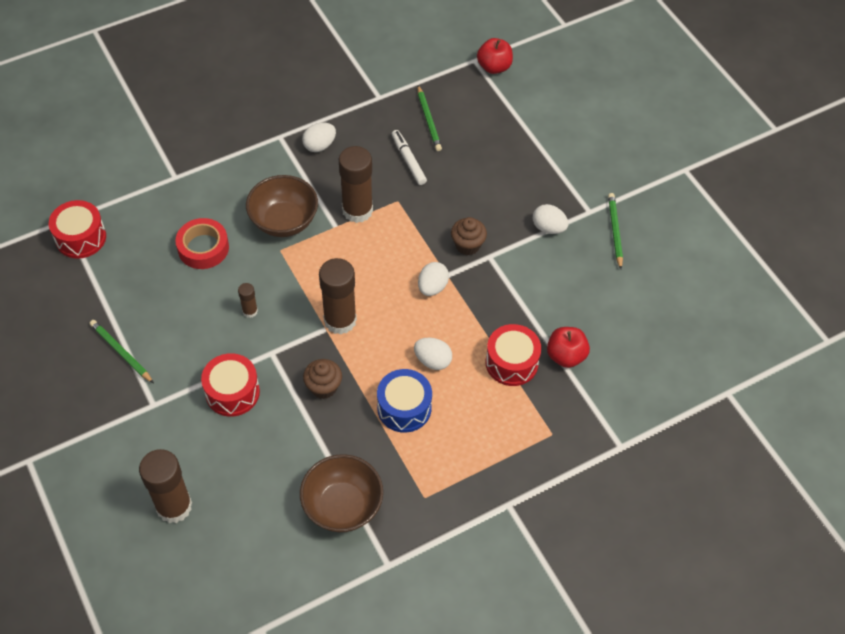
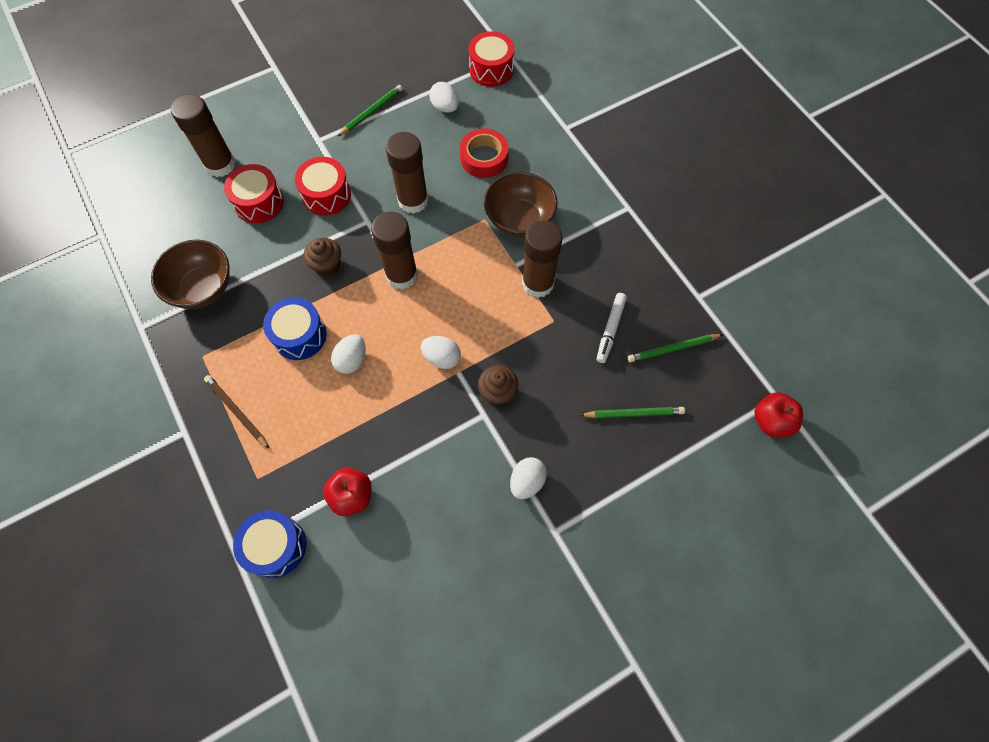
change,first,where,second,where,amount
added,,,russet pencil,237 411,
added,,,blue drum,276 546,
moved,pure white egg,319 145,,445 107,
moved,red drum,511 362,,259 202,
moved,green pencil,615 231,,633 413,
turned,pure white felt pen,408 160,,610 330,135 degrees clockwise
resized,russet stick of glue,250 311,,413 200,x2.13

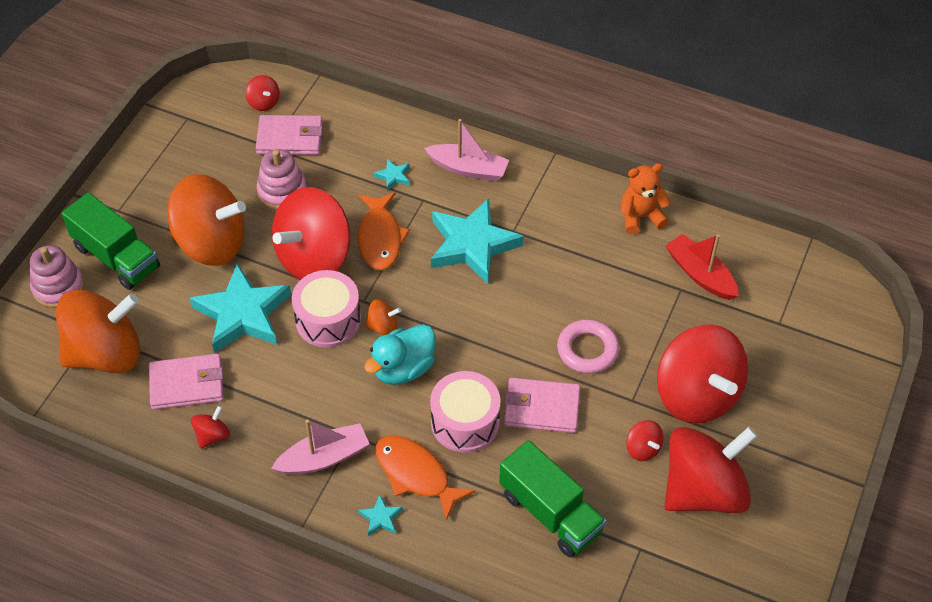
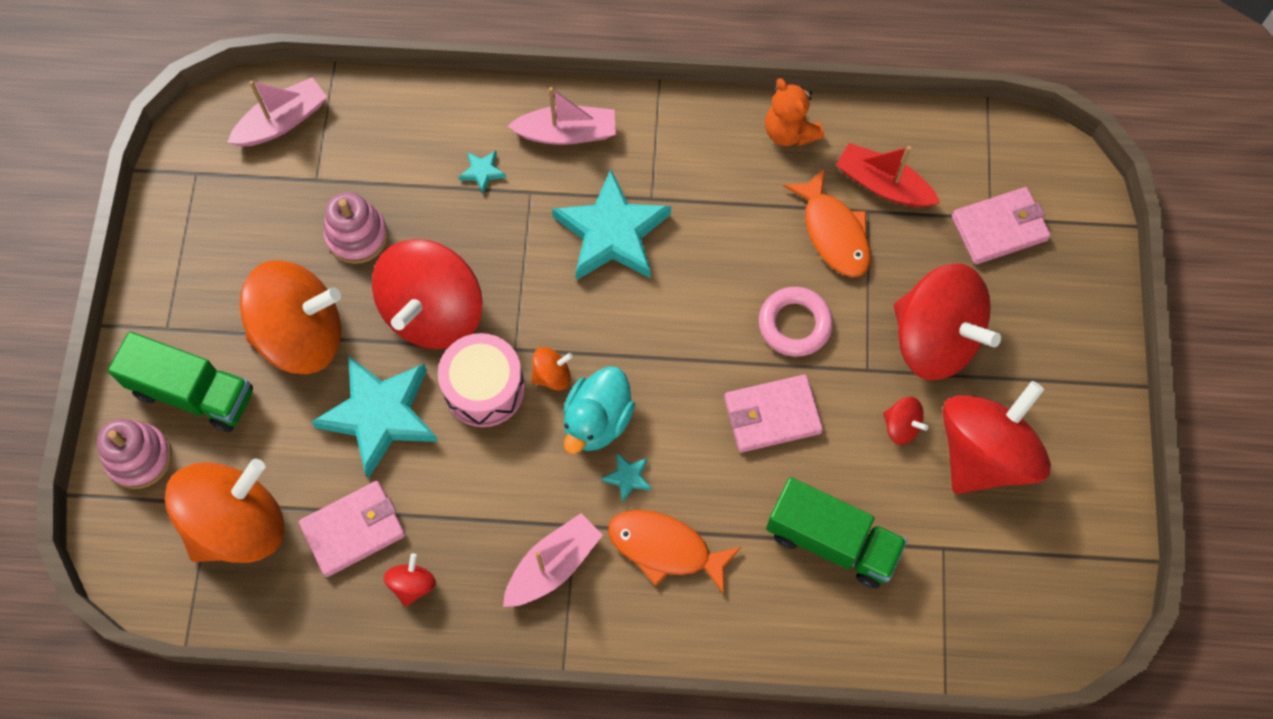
change,first,where,second,where,amount
removed,rose-pink drum,465 422,,,
moved,rose-pink card wallet,290 138,,999 228,
moved,orange-coloured fish figure,380 238,,833 232,
moved,turquoise star,381 518,,628 477,
replaced,red whirligig,263 102,rose-pink toy boat,282 121,
turned,orange-coloured teddy bear,641 217,,789 132,90 degrees counterclockwise

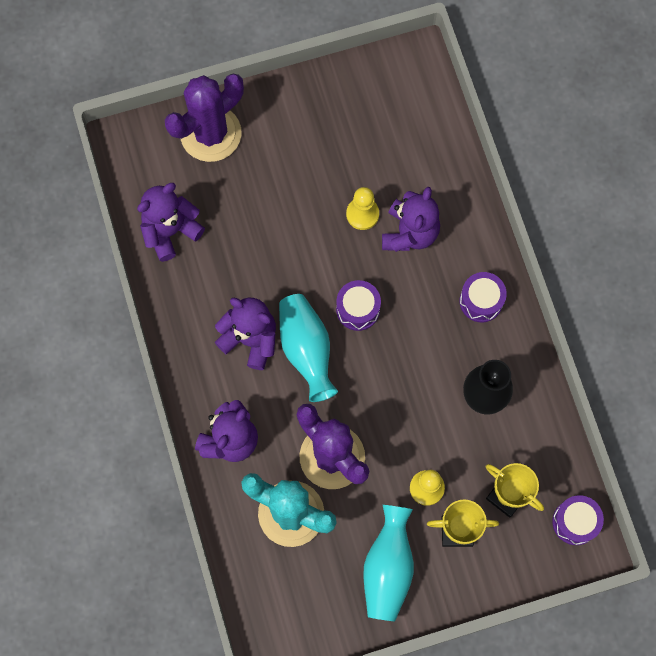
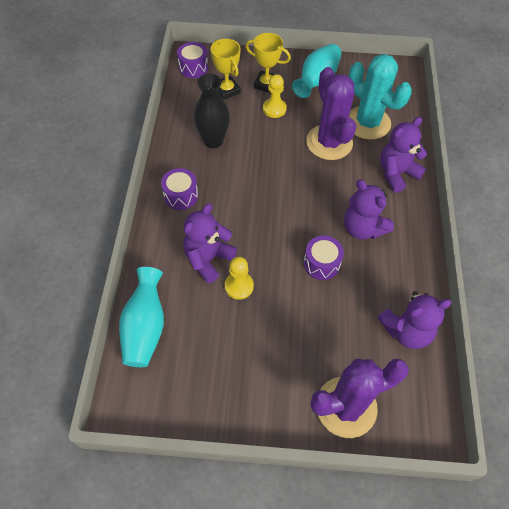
change,first,where,second,where,amount
moved,turquoise vase,306 350,,145 327,
moved,violet drum,358 309,,321 263,

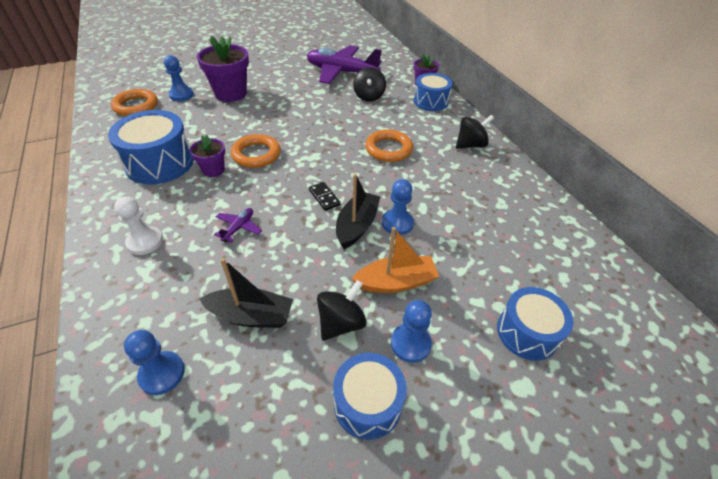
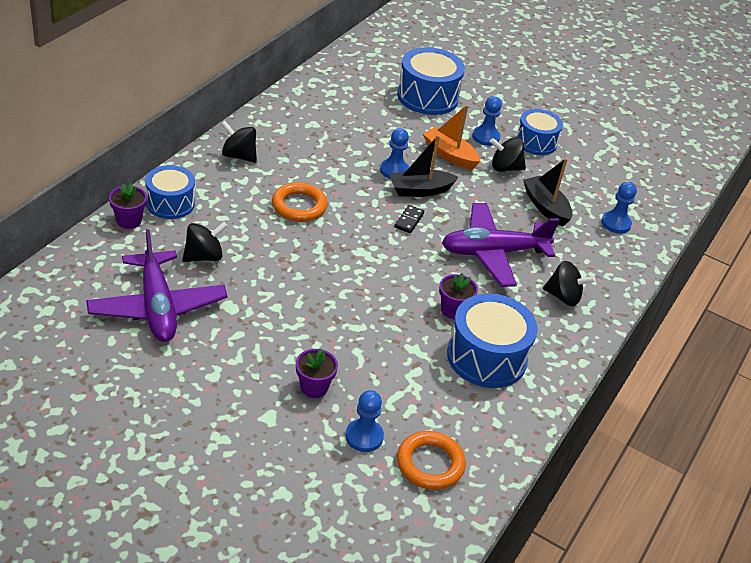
change,first,where,second,where,amount
removed,orange-coloured torus,256 154,,,
replaced,pure white chess pawn,145 242,black whirligig,563 297,
resized,violet flower pot,231 94,,314 387,x0.55
resized,violet aeroplane,239 228,,493 252,x2.43
resized,blue drum,527 332,,427 97,x1.52

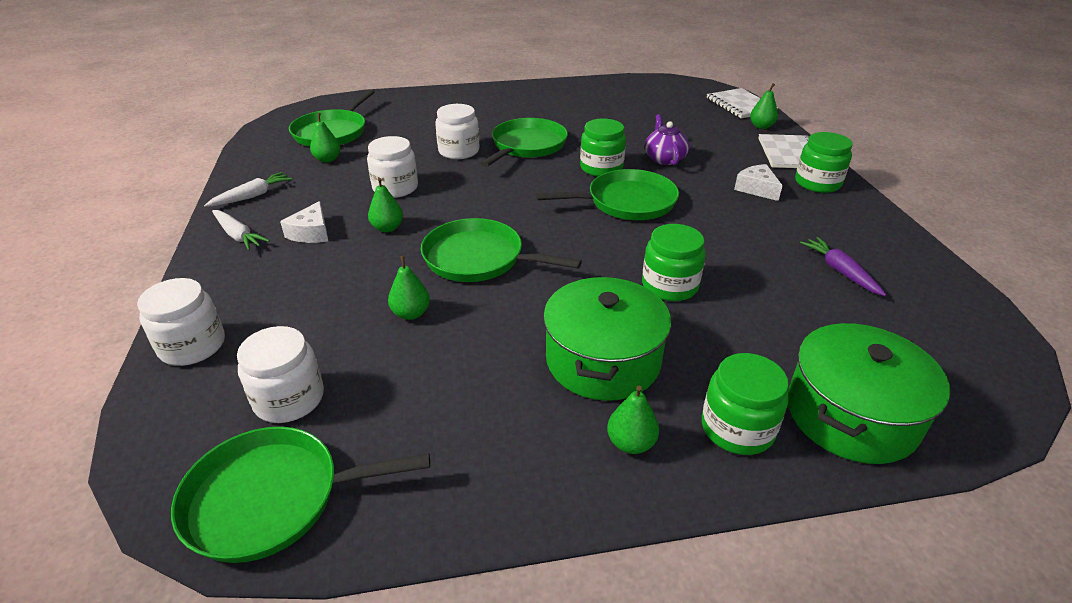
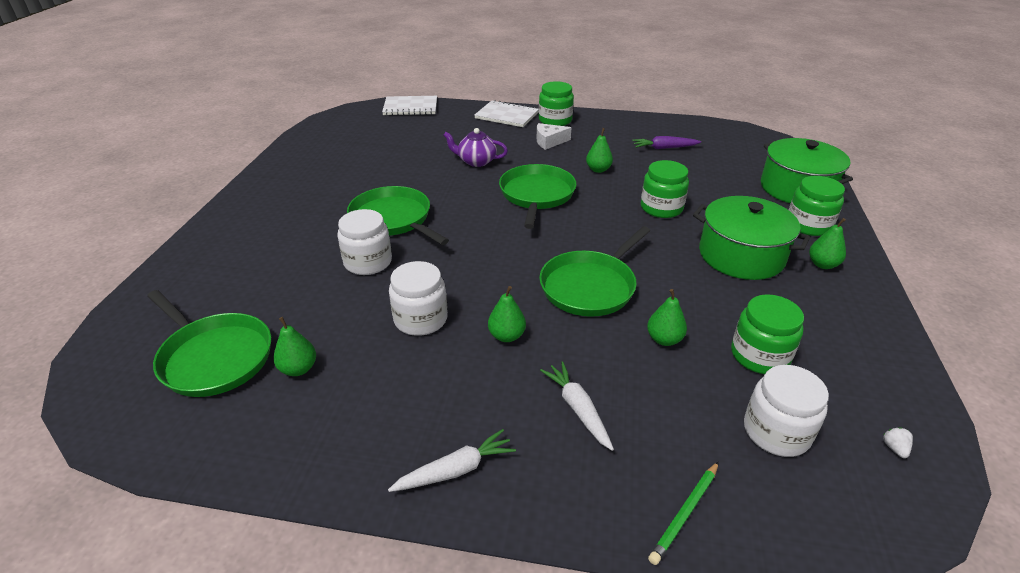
change,first,where,second,where,amount
removed,pure white cheese wedge,311 232,,,
moved,pure white toy carrot,252 196,,578 409,
moved,green preserve jar,601 168,,759 355,
moved,green toy pear,761 126,,598 170,
replaced,pure white preserve jar,192 346,green pencil,685 513,
replaced,green skillet,272 498,pure white toy strawberry,894 448,

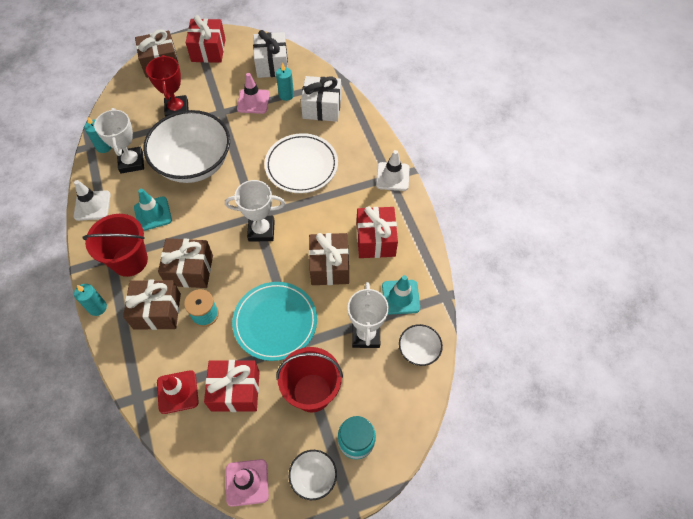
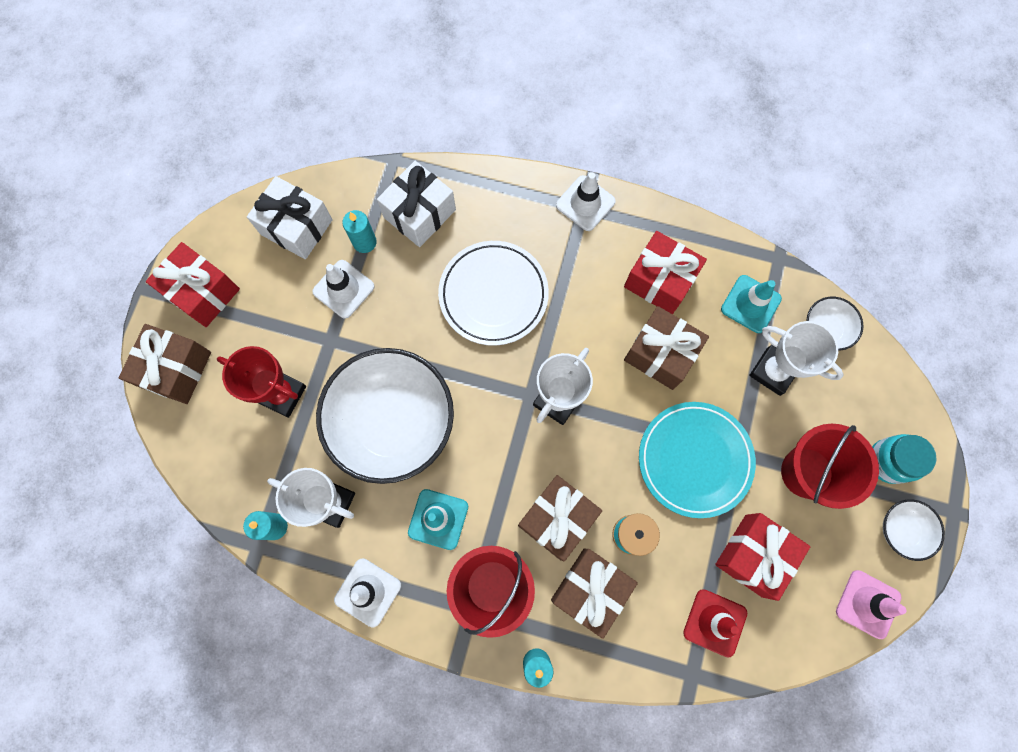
change,first,where,second,where,amount
recoloured,rose-pink traffic cone,253 101,pure white traffic cone,343 289,

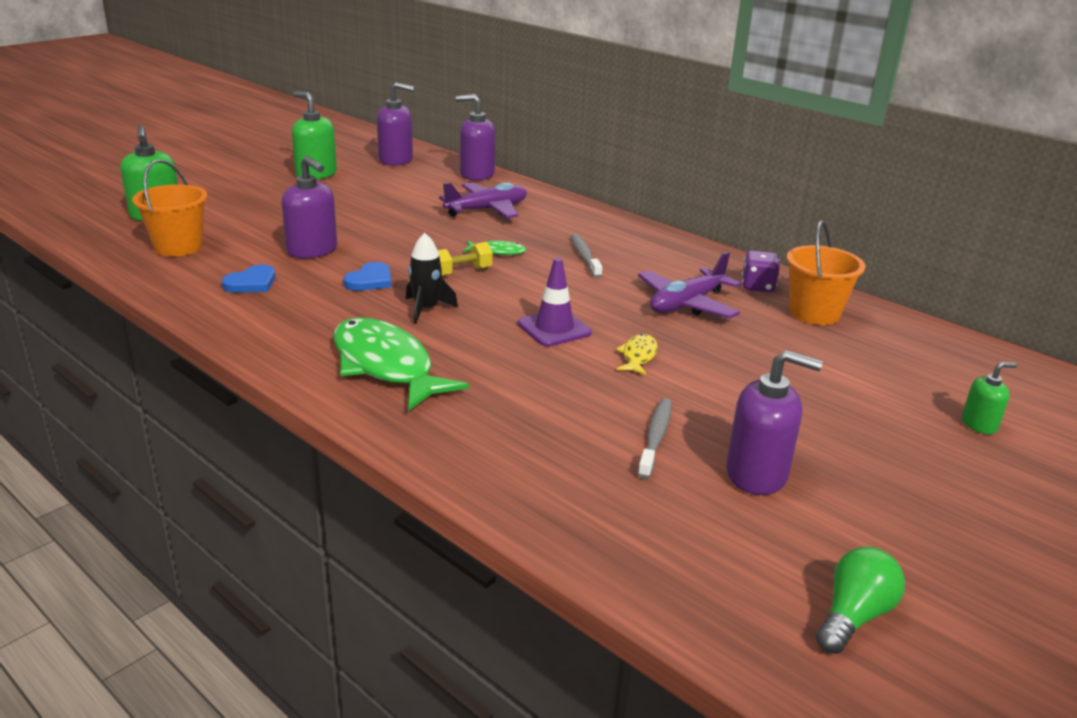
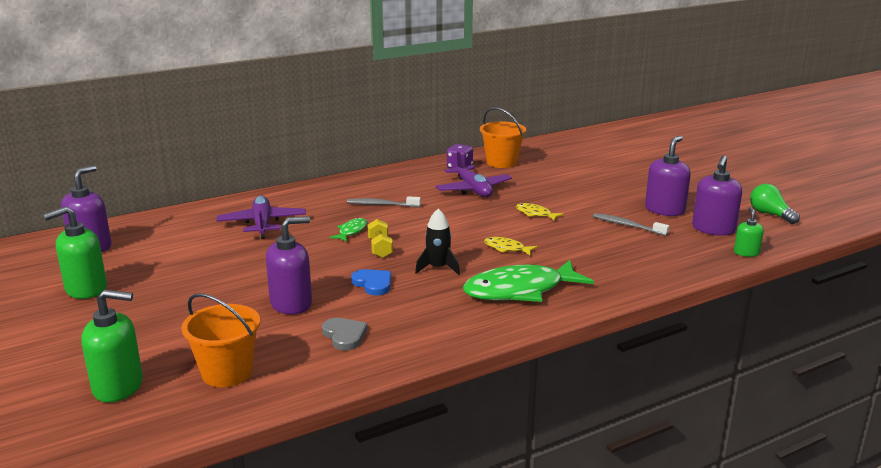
change,first,where,second,where,amount
removed,violet traffic cone,554 328,,,
added,,,bright yellow fish figure,506 248,
moved,violet pump bottle,476 174,,713 229,
moved,green pump bottle,979 424,,746 253,
recoloured,blue love heart,251 283,grey love heart,344 335,

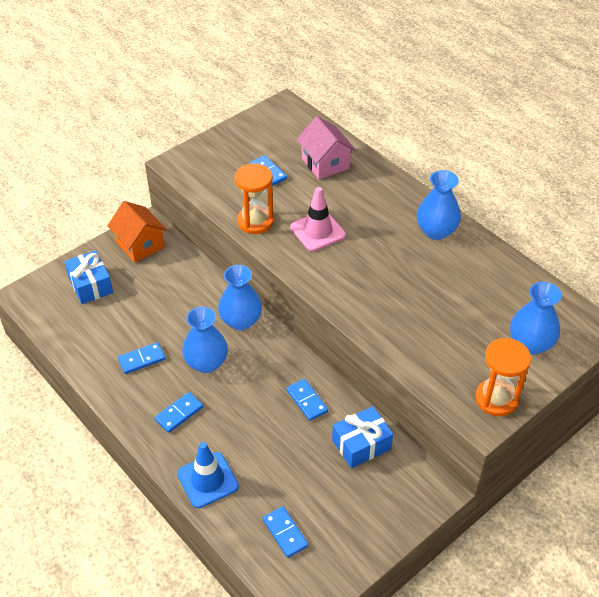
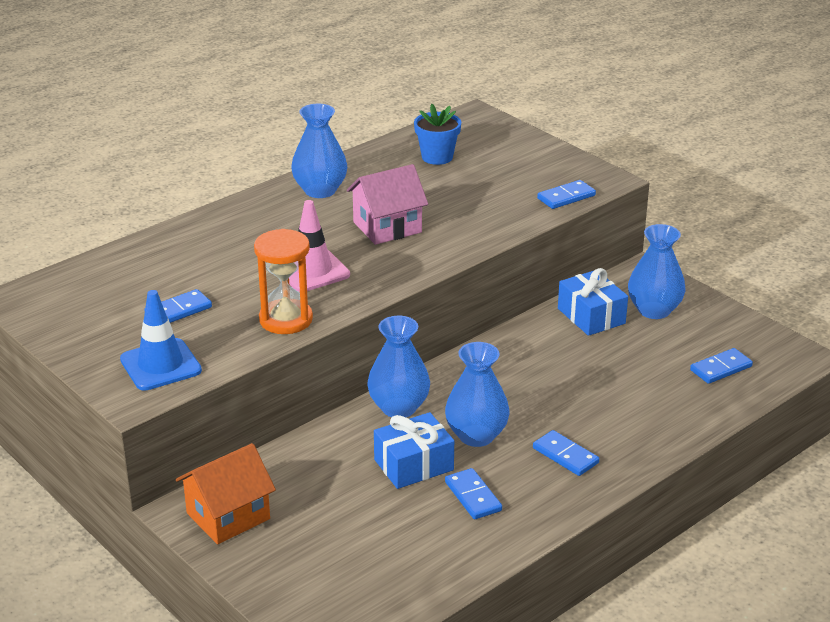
change,first,where,second,where,amount
removed,orange-coloured sand timer,496 399,,,
added,,,blue flower pot,437 157,
moved,blue present,90 285,,413 465,
moved,blue traffic cone,207 480,,160 365,
moved,blue domino piece,307 401,,566 197,
moved,rose-pink toy house,325 163,,387 227,
moved,blue vase,530 344,,654 310,

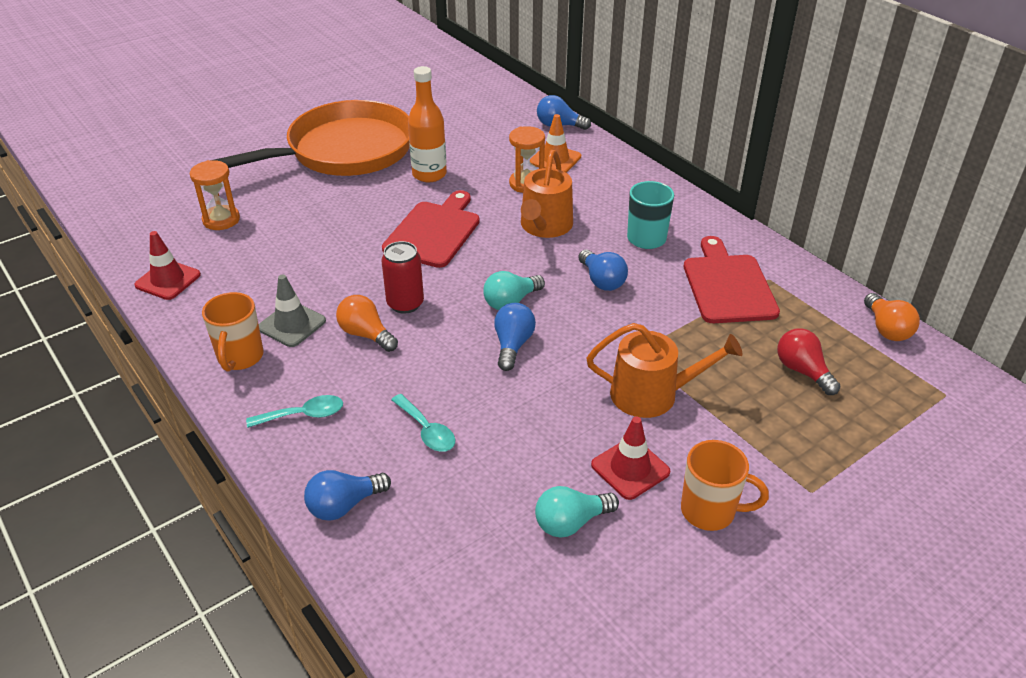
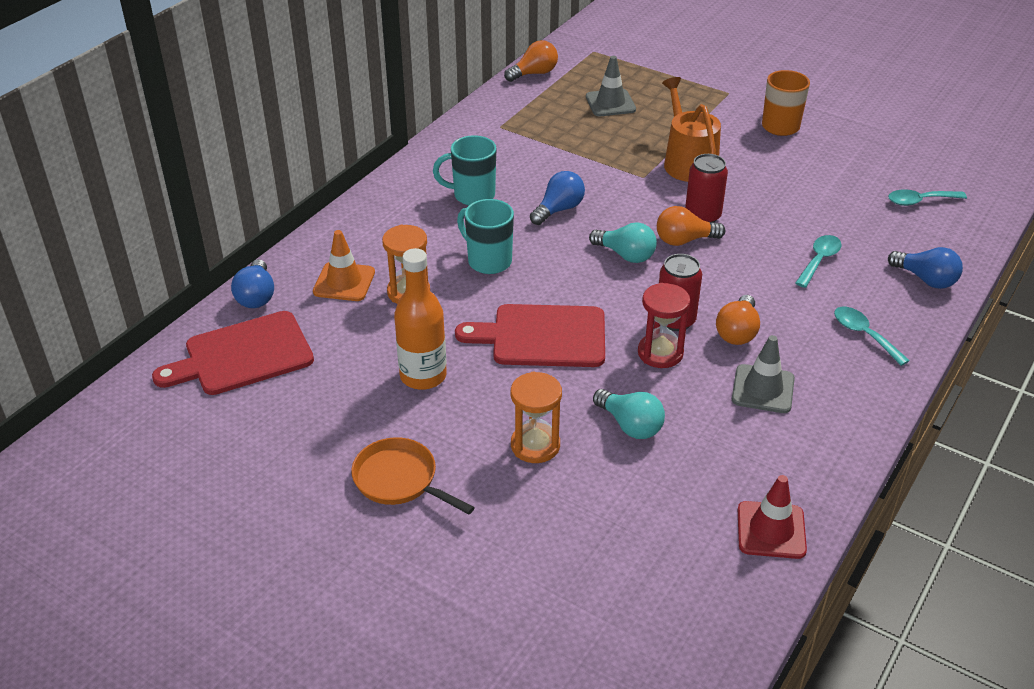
change,first,where,second,where,amount
removed,orange-coloured mug,240 358,,,
removed,red traffic cone,630 468,,,
added,,,red sand timer,660 353,
added,,,red can,702 216,
added,,,turquoise teaspoon,919 201,
moved,orange-coloured sand timer,221 220,,535 445,
moved,turquoise light bulb,571 522,,630 425,
moved,red cutting board,728 285,,243 355,
replaced,orange-coloured watering pot,545 226,turquoise mug,488 261,
replaced,red light bulb,802 371,grey traffic cone,610 103,
recoloured,blue light bulb,513 345,orange-coloured light bulb,684 240,
resized,orange-coloured skillet,343 151,,400 480,x0.43

